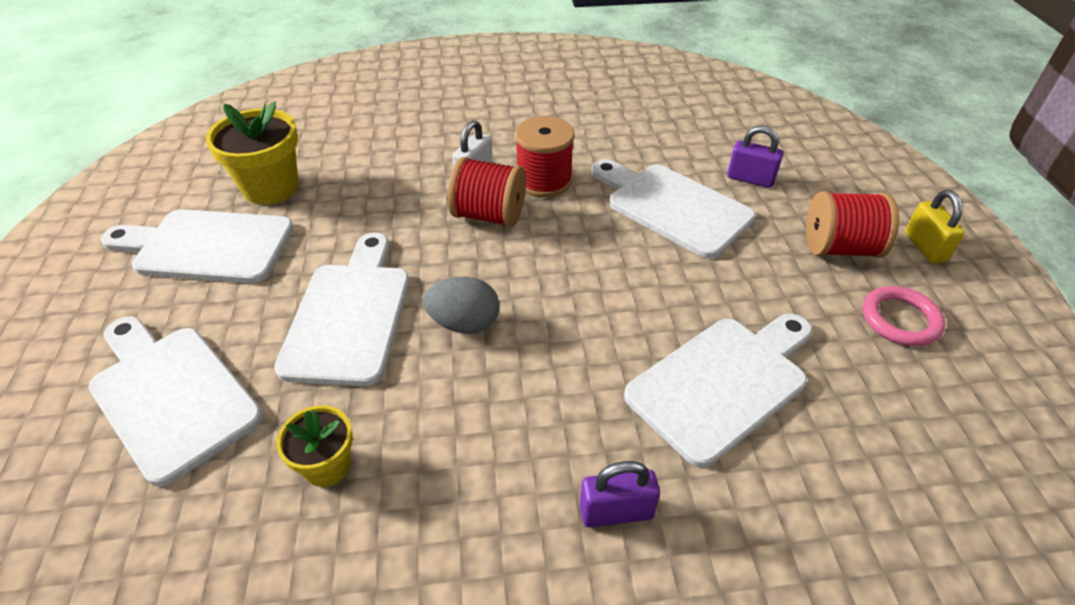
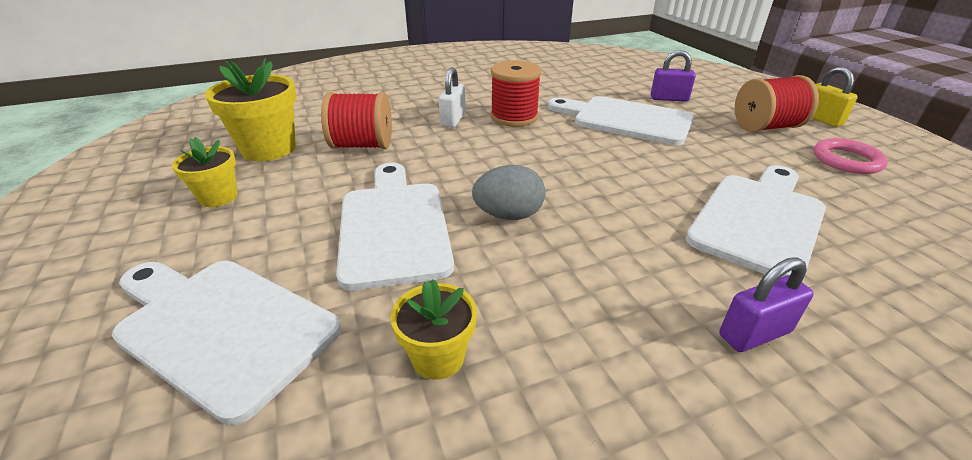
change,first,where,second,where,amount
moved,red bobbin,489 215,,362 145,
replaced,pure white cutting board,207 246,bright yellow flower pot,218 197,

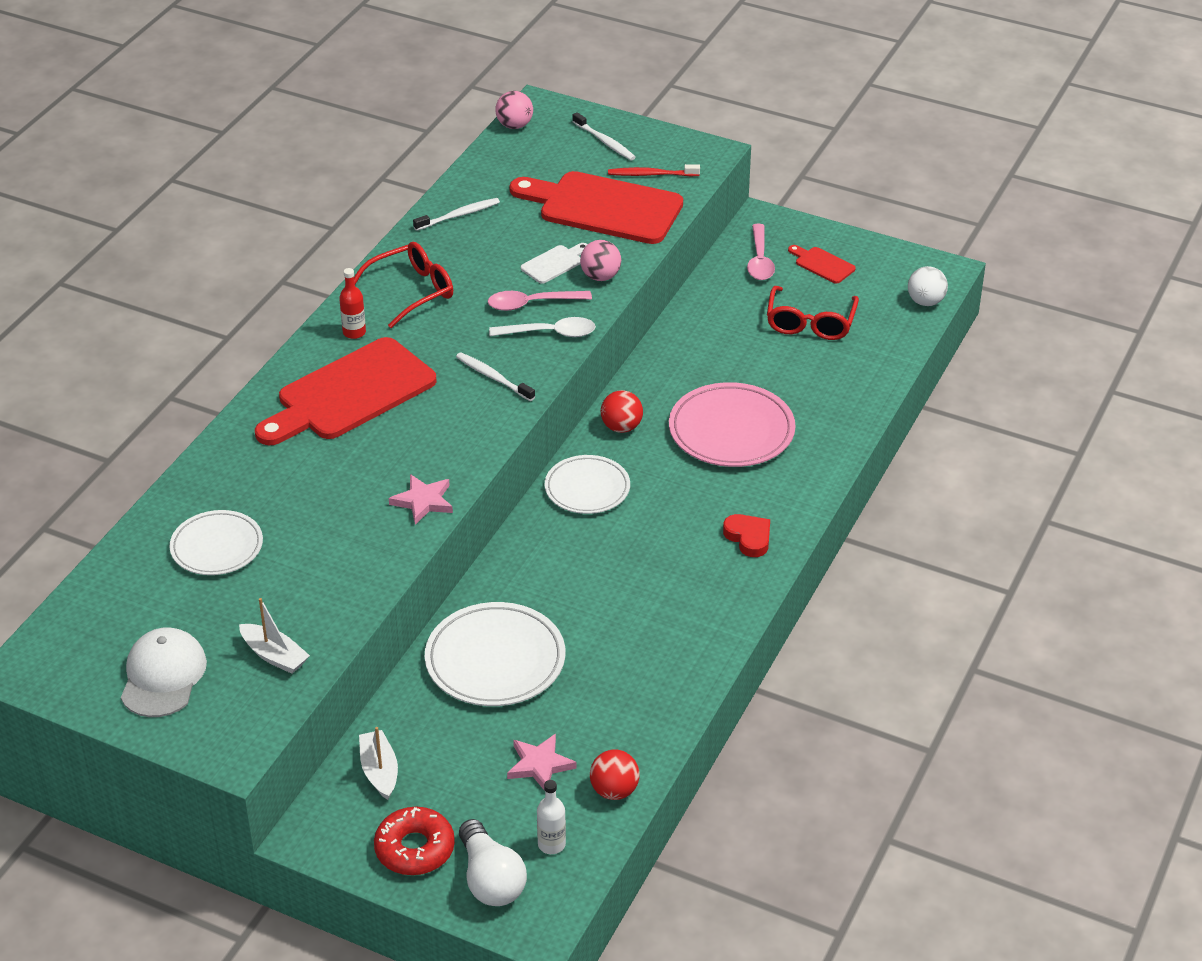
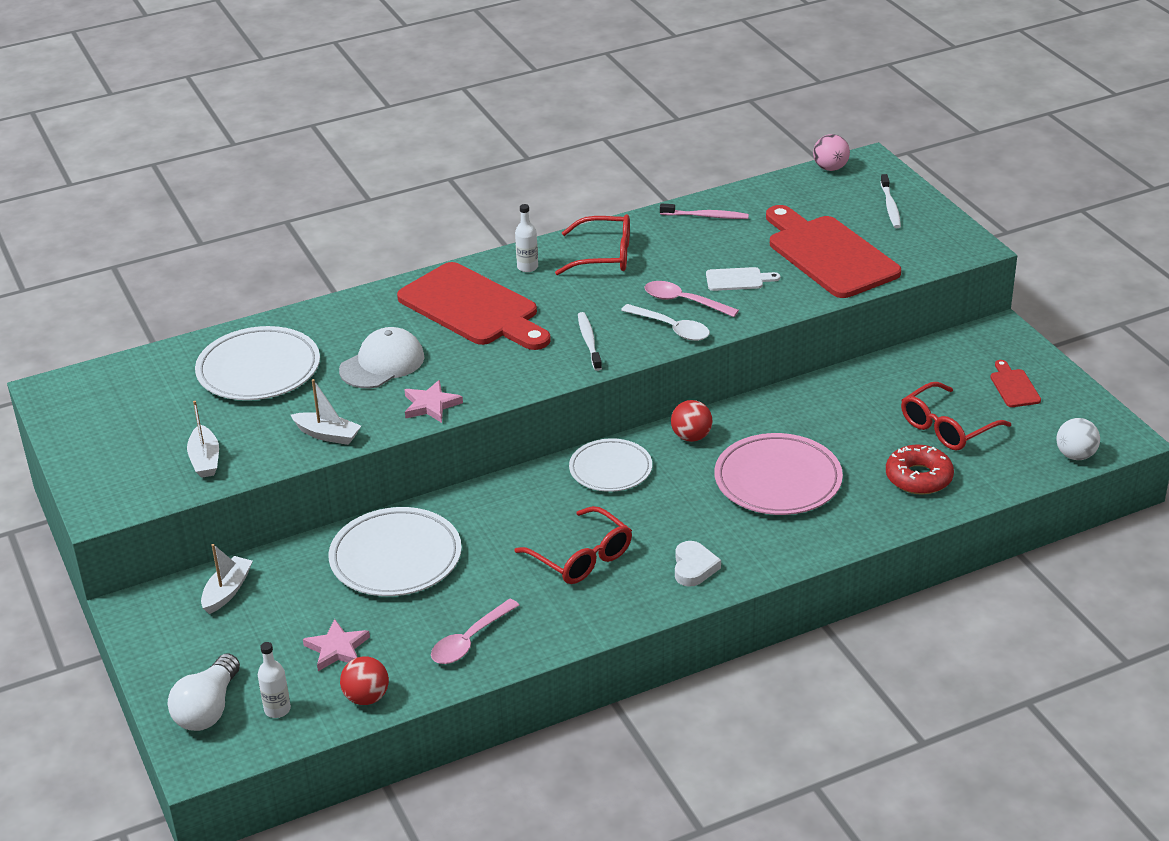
change,first,where,second,where,amount
removed,rose-pink sphere,600 276,,,
removed,red tooth brush,651 174,,,
added,,,pure white toy boat,327 435,
added,,,red eyeglasses,581 557,
moved,pure white peaked cap,163 676,,382 364,
moved,red donut,414 849,,918 477,
moved,rose-pink teaspoon,759 260,,470 640,
recoloured,red bottle,354 332,pure white bottle,527 267,
recoloured,pure white tooth brush,459 215,rose-pink tooth brush,706 216,
recoloured,red love heart,748 537,pure white love heart,694 567,
turned,red cutting board,350 393,,473 308,135 degrees counterclockwise
resized,pure white flat dish,217 547,,258 369,x1.51

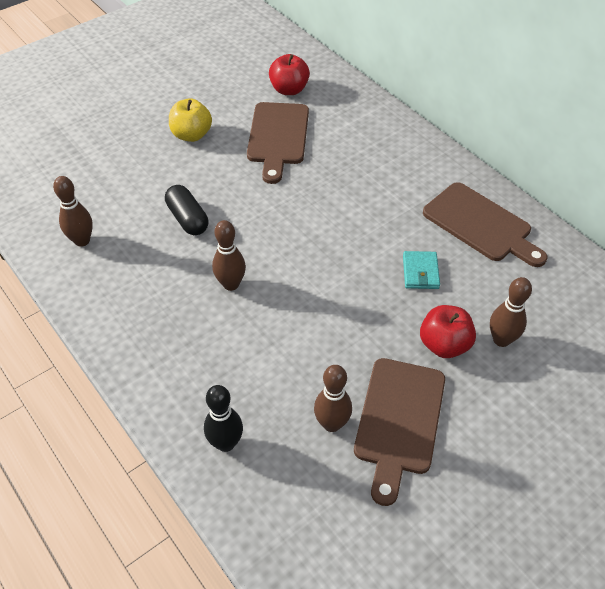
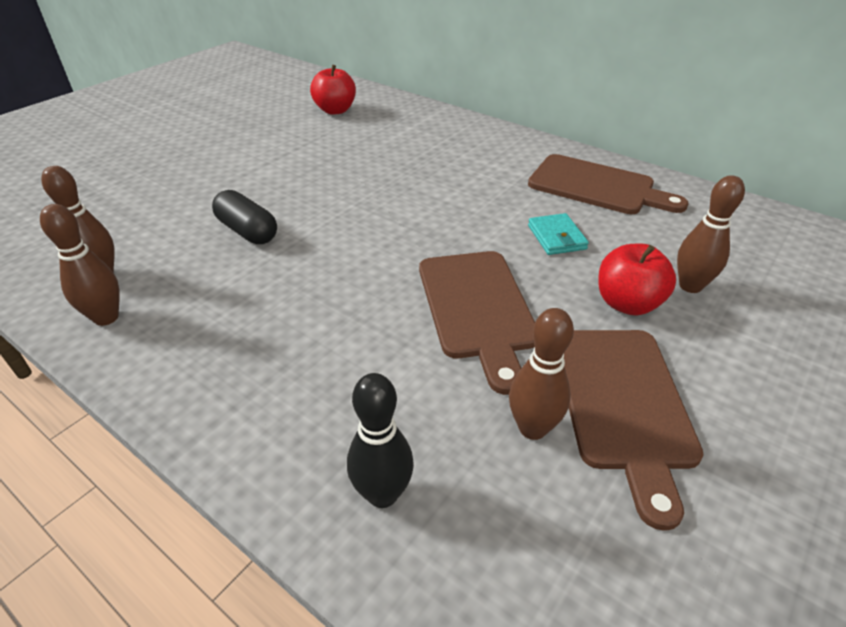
change,first,where,second,where,amount
removed,bright yellow apple,191 135,,,
moved,russet skittle,231 284,,106 317,
moved,russet cutting board,278 137,,477 308,

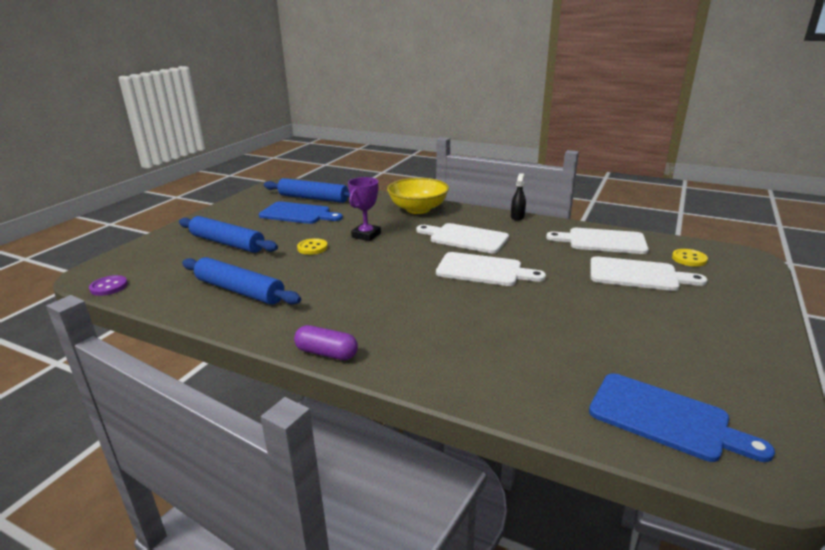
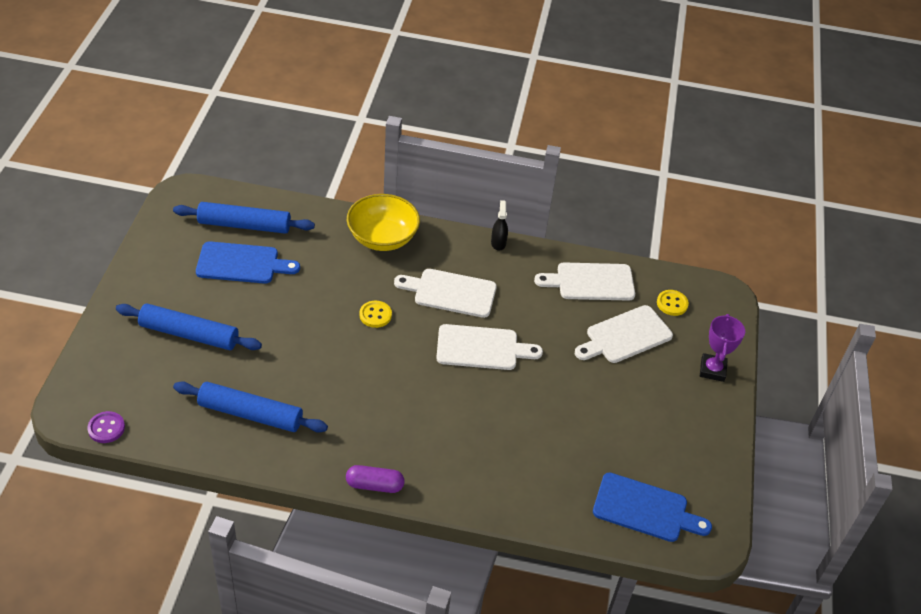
change,first,where,second,where,amount
moved,bright yellow button,312 248,,375 315,
moved,violet award cup,366 235,,712 370,
turned,pure white cutting board,638 275,,625 336,150 degrees clockwise

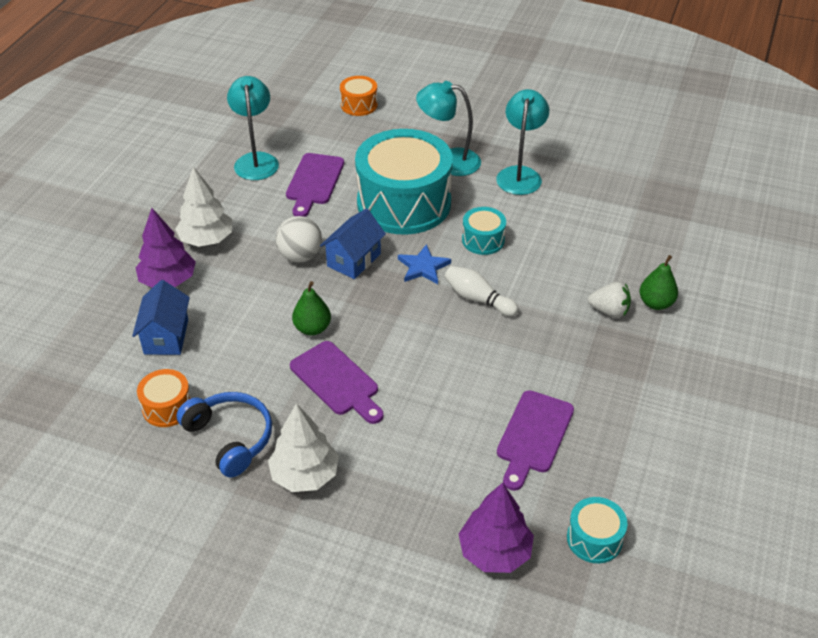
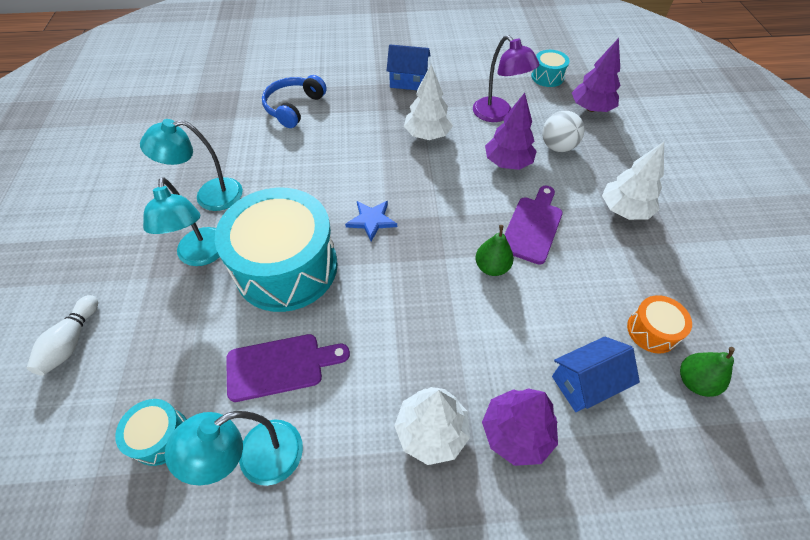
change,first,where,second,where,amount
removed,orange-coloured drum,359 105,,,
removed,pure white toy strawberry,609 311,,,
added,,,pure white fir tree,427 134,
added,,,violet fir tree,507 162,
moved,blue over-ear headphones,230 438,,294 107,
moved,pure white sphere,300 256,,557 147,
moved,blue toy house,354 260,,408 81,
moved,pure white skittle,478 299,,71 342,
moved,turquoise drum,483 240,,161 436,
moved,green toy pear,656 303,,694 381,
replaced,violet cutting board,533 436,violet lamp,498 114,

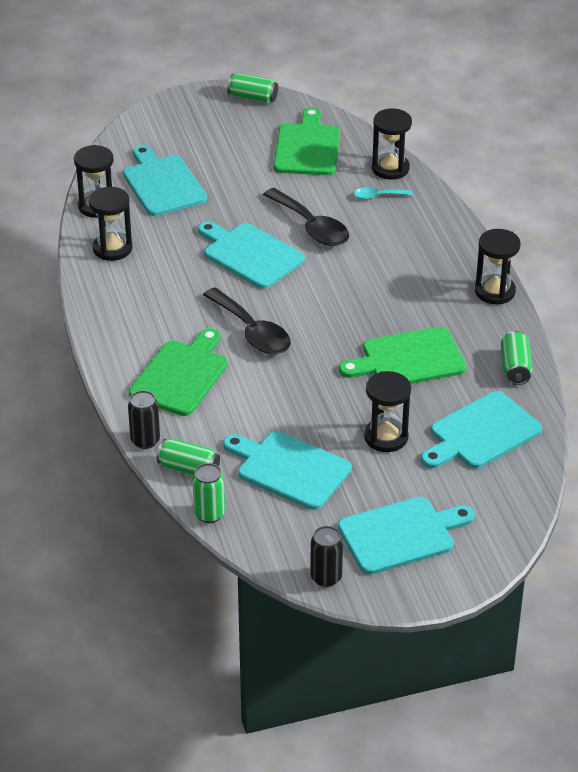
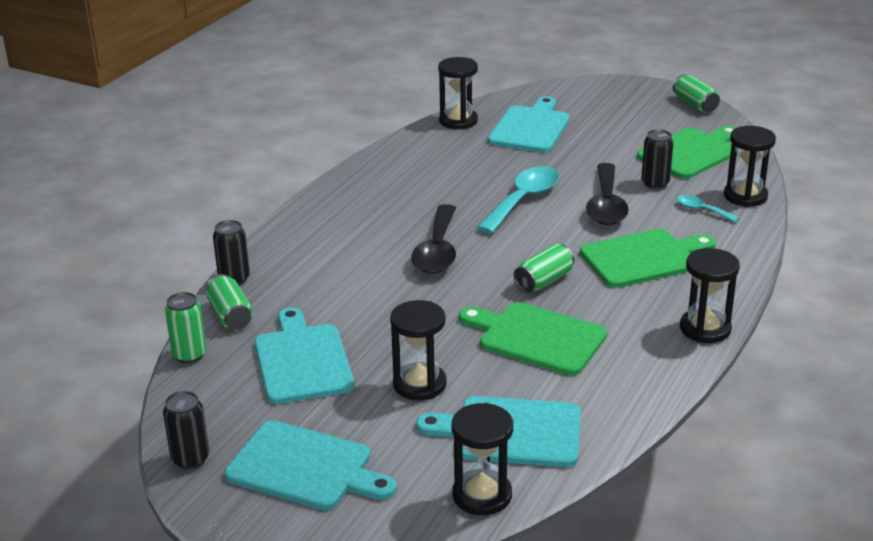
change,first,where,second,where,amount
added,,,black can,655 183,
moved,black sand timer,112 248,,482 495,
moved,green cutting board,181 375,,643 258,
moved,green can,515 368,,544 281,
replaced,turquoise cutting board,250 255,turquoise teaspoon,523 200,

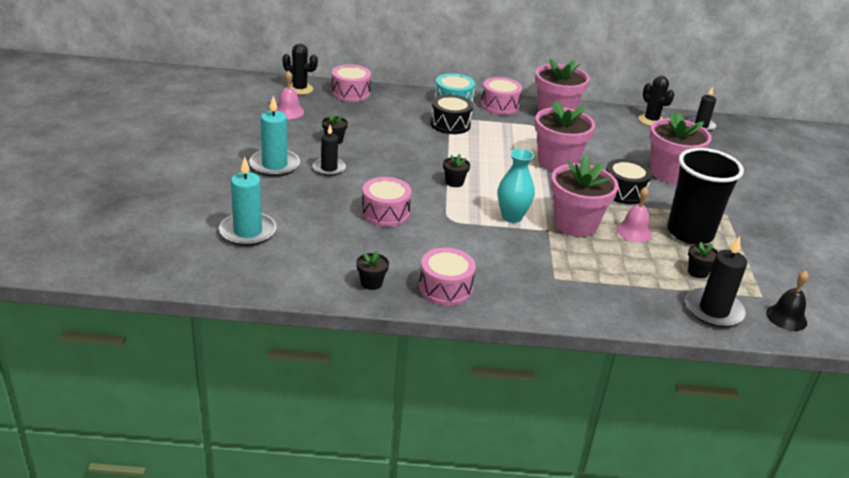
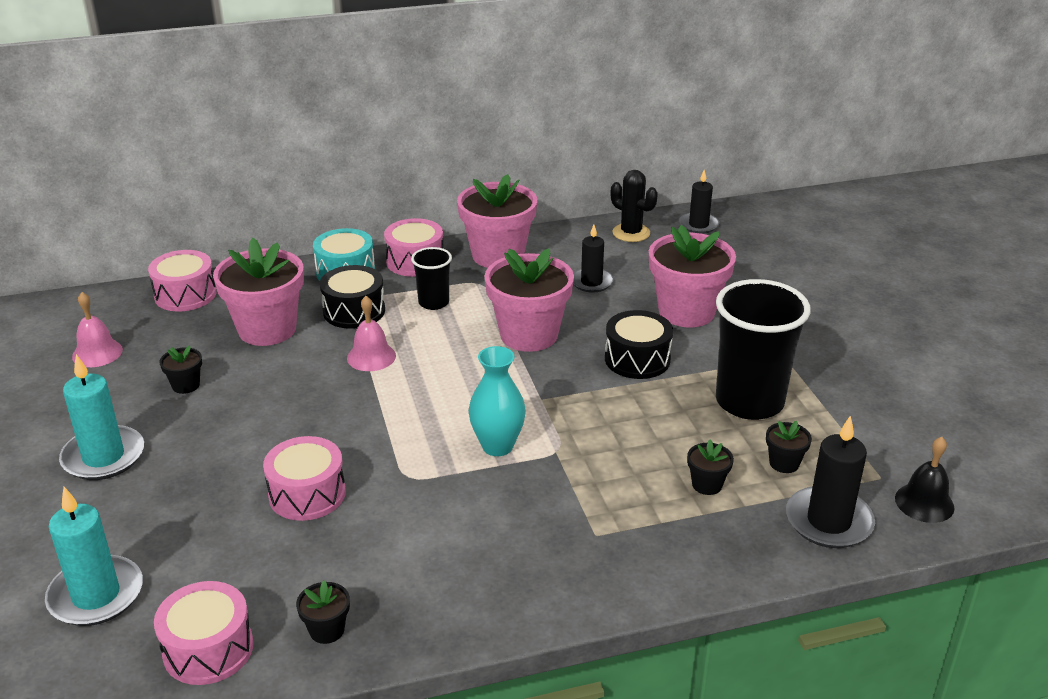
change,first,where,second,where,amount
removed,black prickly plant,300 89,,,
added,,,black beaker,433 303,
moved,black candle,329 168,,591 282,
moved,rose-pink drum,445 288,,208 649,
moved,black flower pot,454 182,,707 484,
moved,rose-pink flower pot,575 224,,267 329,
moved,rose-pink bell,634 231,,371 357,

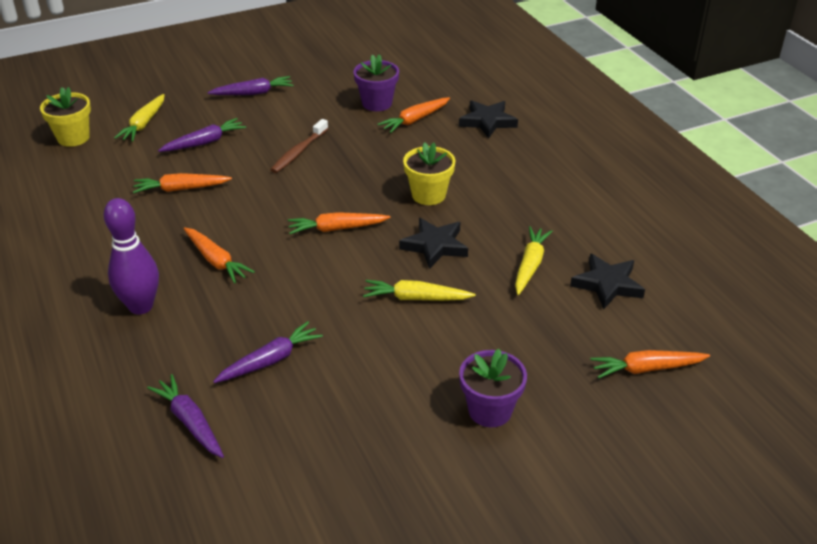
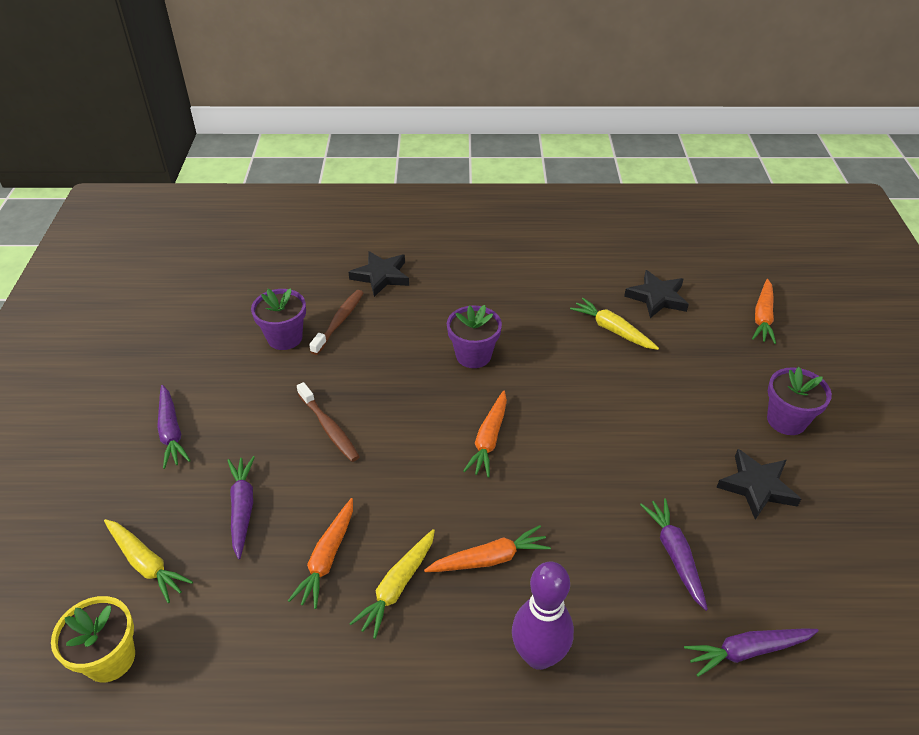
change,first,where,second,where,amount
moved,bright yellow toy carrot,416 298,,397 587,
moved,black star,435 246,,757 486,
replaced,orange-coloured toy carrot,415 120,russet tooth brush,339 321,
recoloured,bright yellow flower pot,428 195,violet flower pot,473 355,
turned,violet toy carrot,253 93,,171 432,150 degrees clockwise

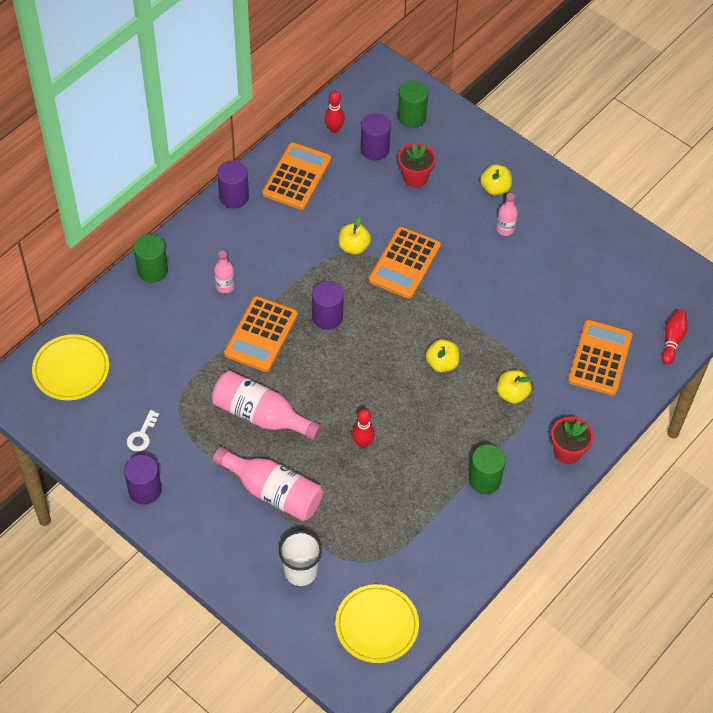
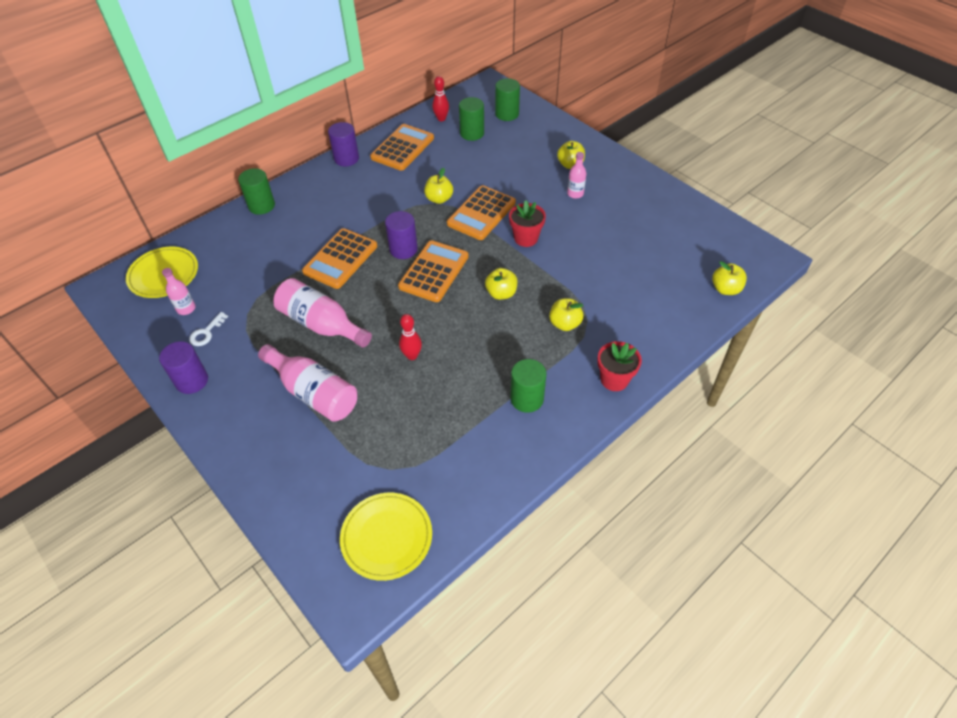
change,first,where,second,where,amount
removed,pure white beaker,300 571,,,
moved,rose-pink bottle,225 286,,186 309,
moved,red flower pot,415 177,,526 238,
moved,orange-coloured adding machine,599 358,,434 272,
replaced,red skittle,672 340,bright yellow apple,725 289,
recoloured,violet solid cylinder,374 149,green solid cylinder,472 133,

